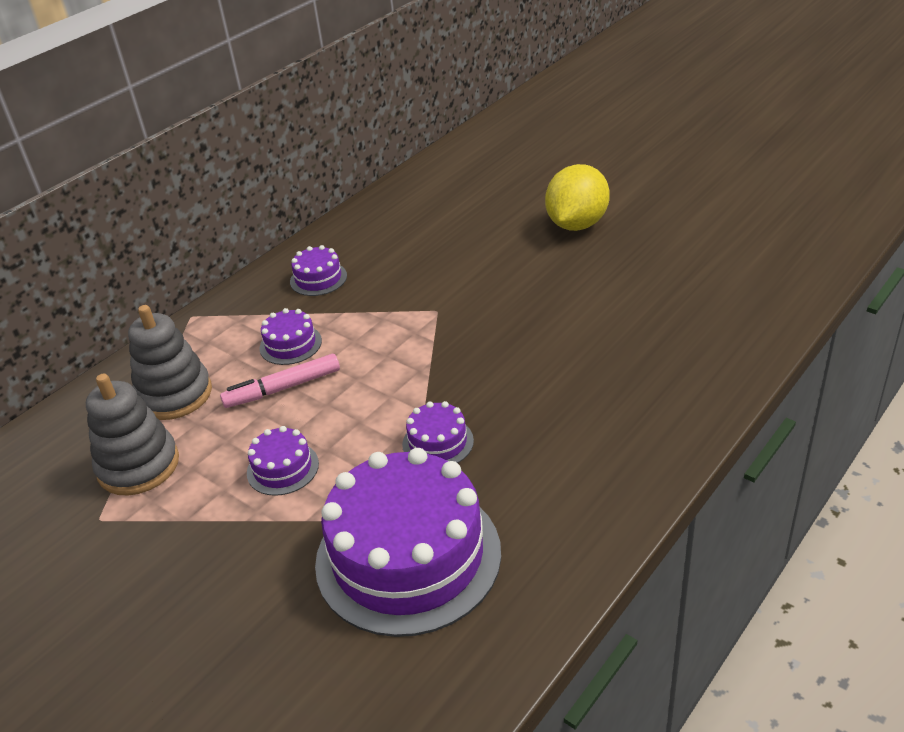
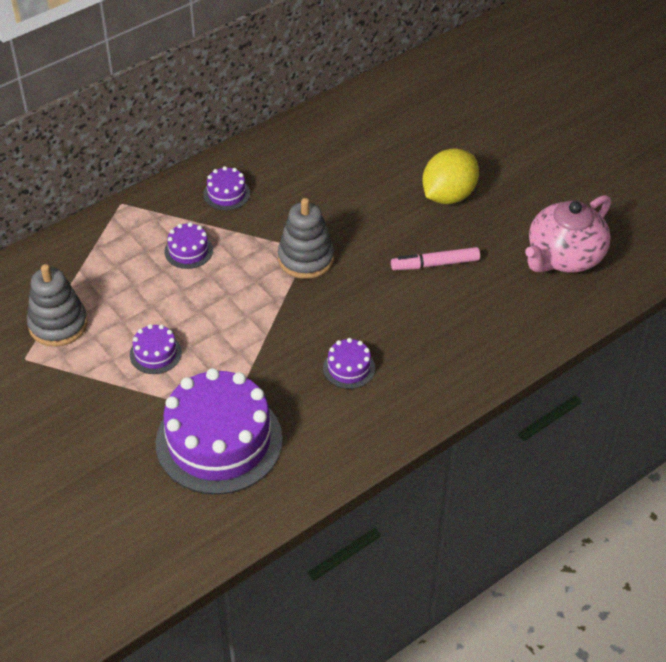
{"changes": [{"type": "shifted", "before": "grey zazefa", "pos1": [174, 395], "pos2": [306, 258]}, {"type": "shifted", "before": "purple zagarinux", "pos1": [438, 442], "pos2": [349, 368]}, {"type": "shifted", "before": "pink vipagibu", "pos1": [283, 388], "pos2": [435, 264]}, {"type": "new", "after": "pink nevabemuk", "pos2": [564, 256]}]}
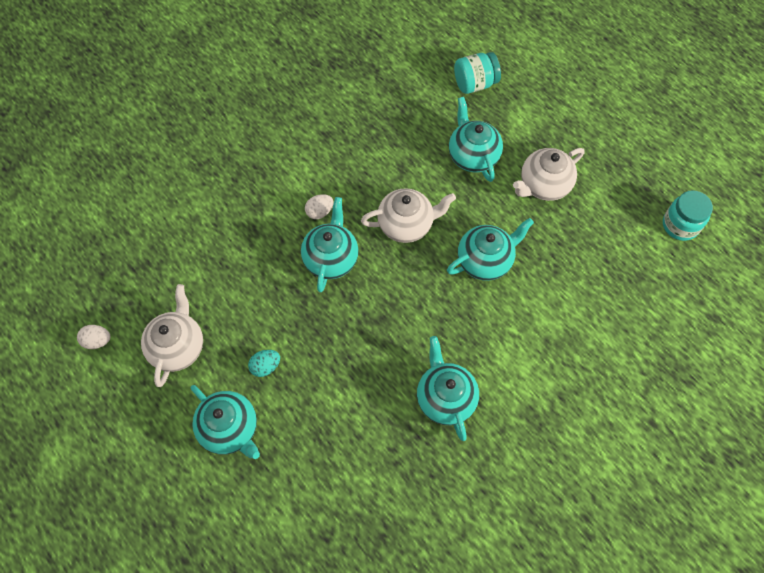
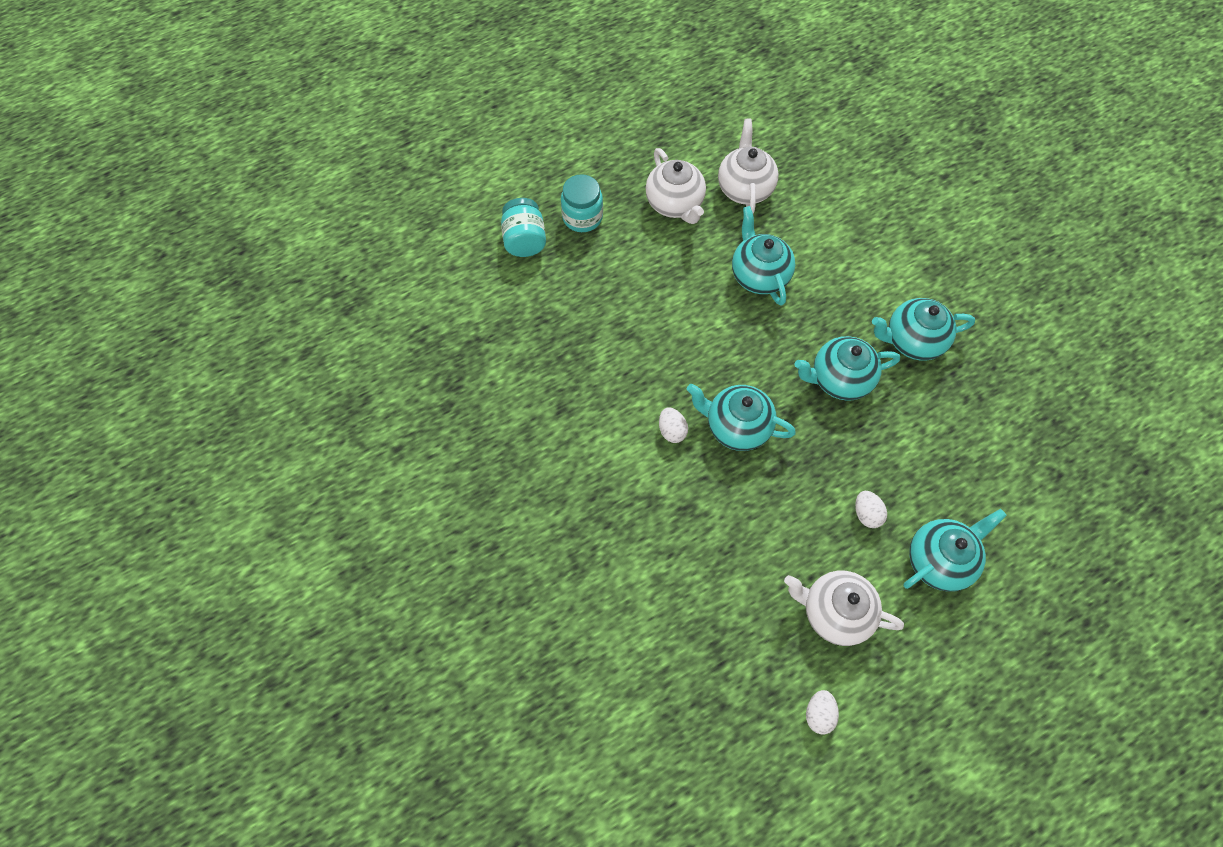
{"changes": [{"type": "shifted", "before": "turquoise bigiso", "pos1": [680, 225], "pos2": [582, 217]}, {"type": "shifted", "before": "white nevabemuk", "pos1": [406, 225], "pos2": [744, 188]}, {"type": "shifted", "before": "turquoise nevabemuk", "pos1": [472, 156], "pos2": [839, 379]}, {"type": "repainted", "before": "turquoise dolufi", "after": "white dolufi", "pos1": [265, 366], "pos2": [866, 514]}]}
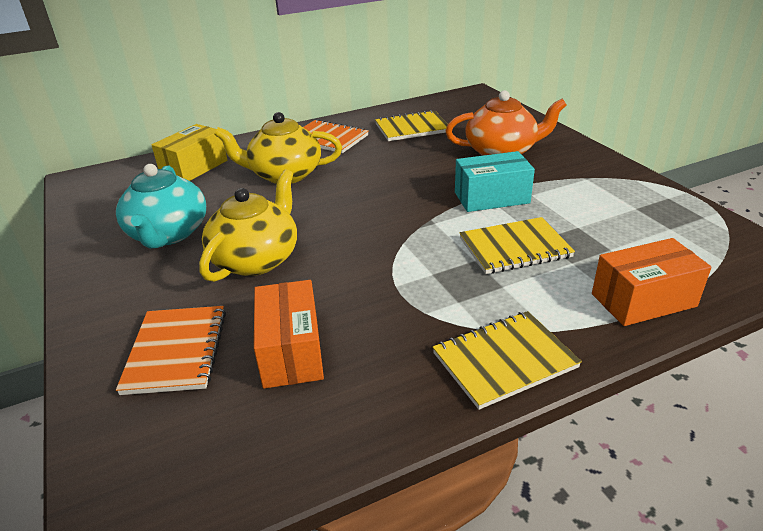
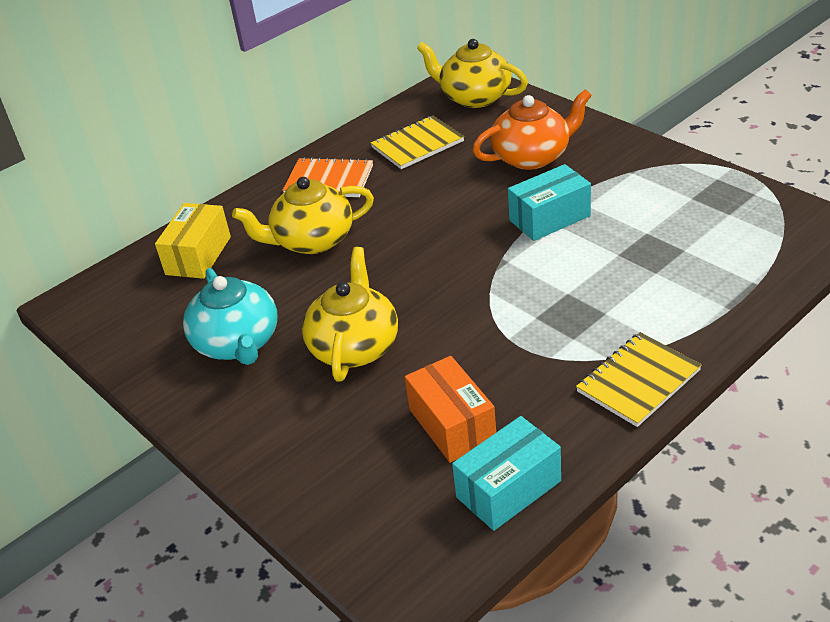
{"changes": [{"type": "new", "after": "yellow nevabemuk", "pos2": [474, 97]}, {"type": "new", "after": "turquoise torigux", "pos2": [508, 489]}, {"type": "gone", "before": "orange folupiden", "pos1": [176, 351]}, {"type": "gone", "before": "yellow folupiden", "pos1": [514, 248]}, {"type": "gone", "before": "orange torigux", "pos1": [643, 300]}]}
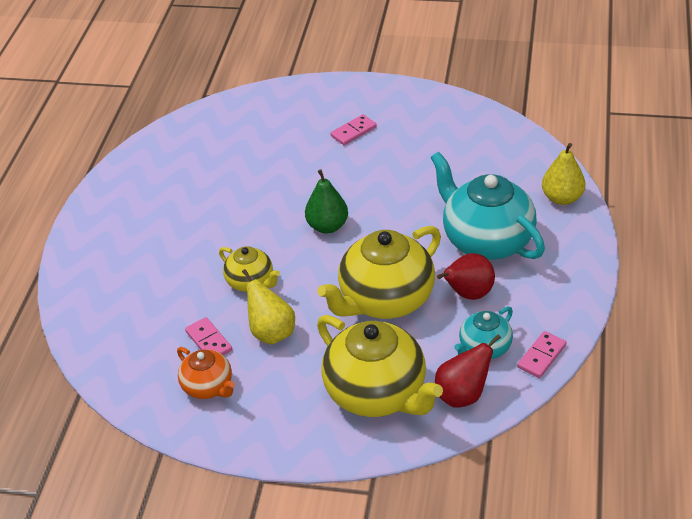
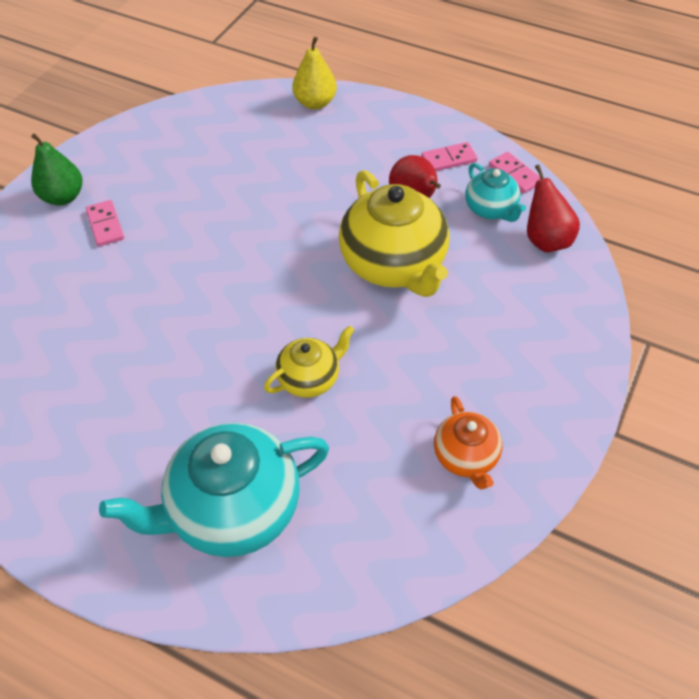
{"changes": [{"type": "shifted", "before": "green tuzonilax", "pos1": [327, 226], "pos2": [63, 197]}, {"type": "shifted", "before": "turquoise nevabemuk", "pos1": [486, 240], "pos2": [233, 510]}, {"type": "shifted", "before": "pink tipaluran", "pos1": [209, 341], "pos2": [448, 159]}, {"type": "rotated", "before": "orange nevabemuk", "pos1": [208, 387], "pos2": [466, 457], "turn": 105}, {"type": "gone", "before": "yellow tuzonilax", "pos1": [271, 332]}, {"type": "gone", "before": "yellow nevabemuk", "pos1": [377, 393]}]}
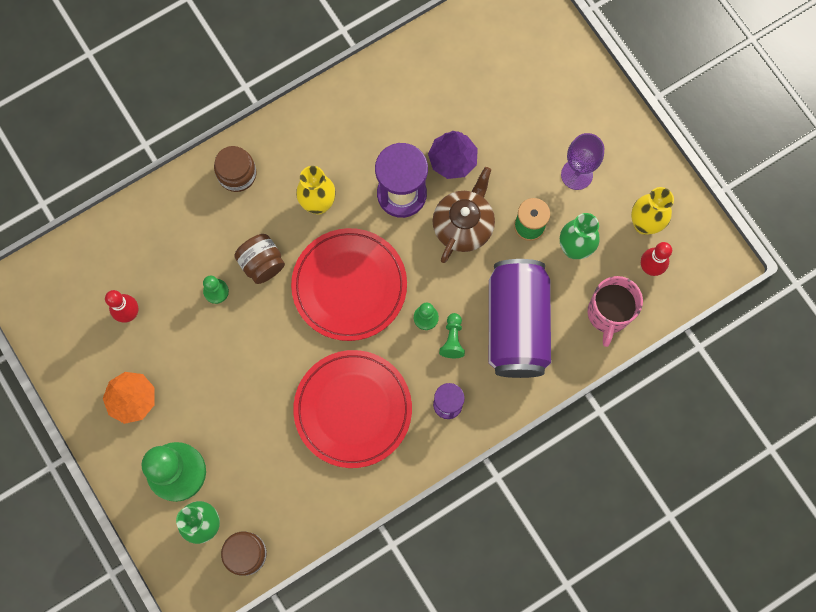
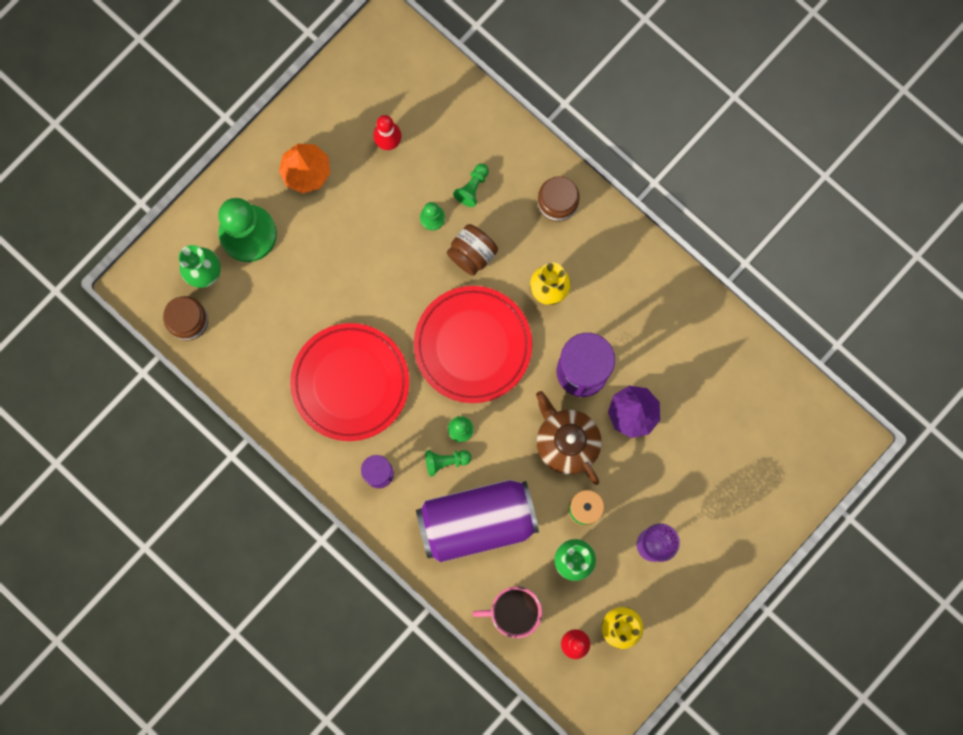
{"changes": [{"type": "new", "after": "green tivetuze", "pos2": [472, 188]}, {"type": "rotated", "before": "brown nevabemuk", "pos1": [463, 225], "pos2": [566, 442], "turn": -135}]}
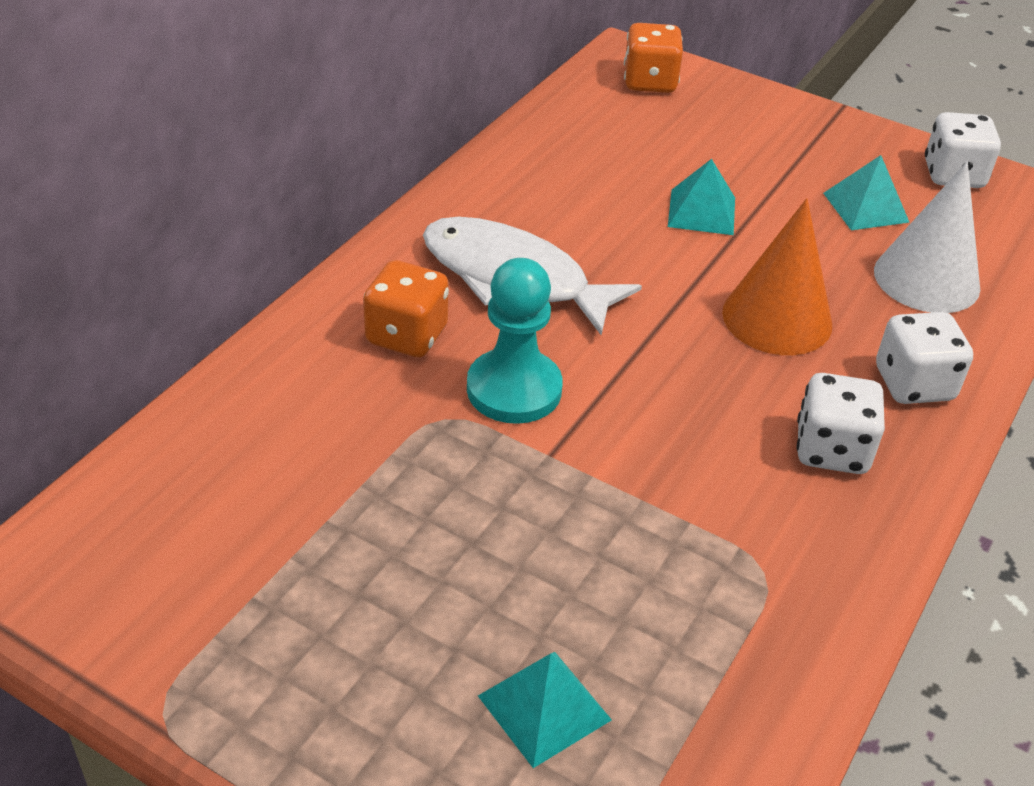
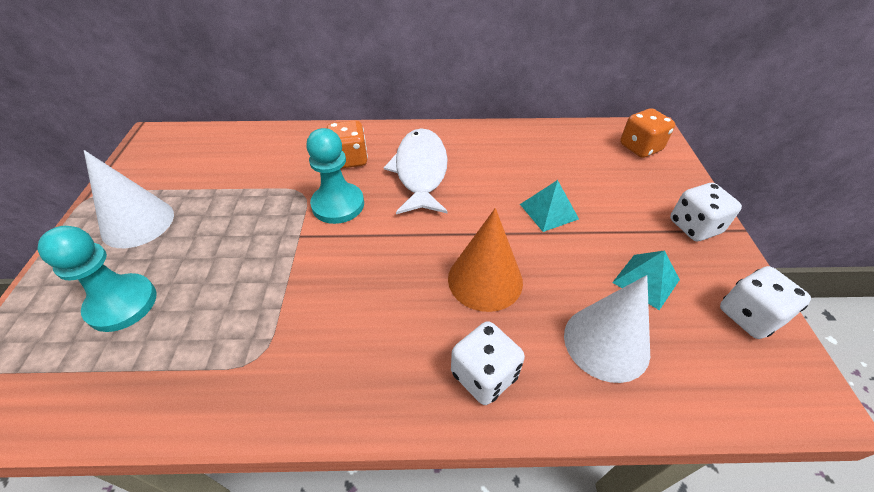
{"changes": [{"type": "swapped", "before": "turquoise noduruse", "after": "turquoise tivetuze", "pos1": [544, 707], "pos2": [122, 304]}, {"type": "new", "after": "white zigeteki", "pos2": [138, 223]}, {"type": "shifted", "before": "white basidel", "pos1": [831, 450], "pos2": [694, 227]}]}
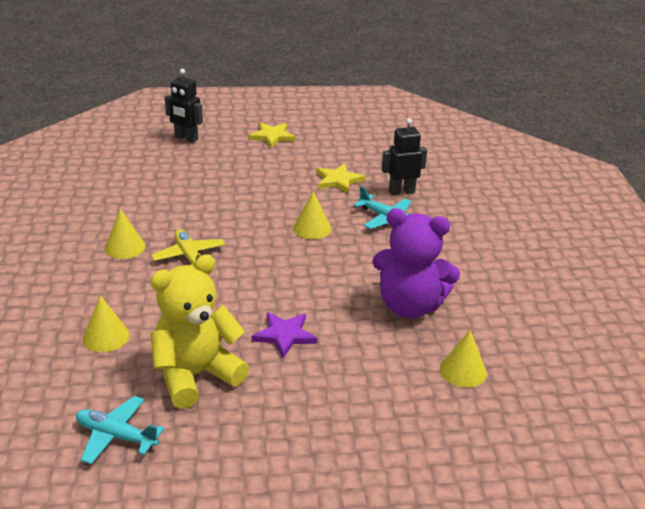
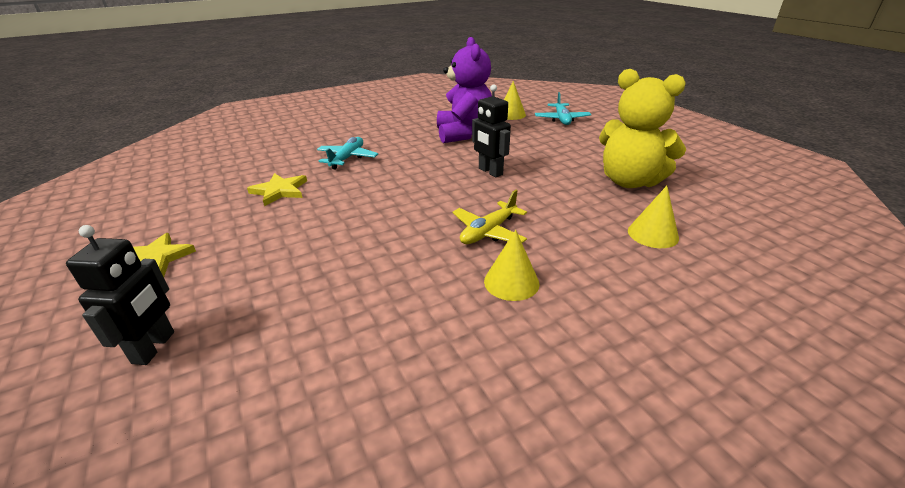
{"changes": [{"type": "shifted", "before": "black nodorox", "pos1": [401, 191], "pos2": [490, 172]}, {"type": "shifted", "before": "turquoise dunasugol", "pos1": [116, 436], "pos2": [561, 119]}, {"type": "gone", "before": "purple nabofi", "pos1": [284, 335]}, {"type": "gone", "before": "yellow zigeteki", "pos1": [312, 228]}]}
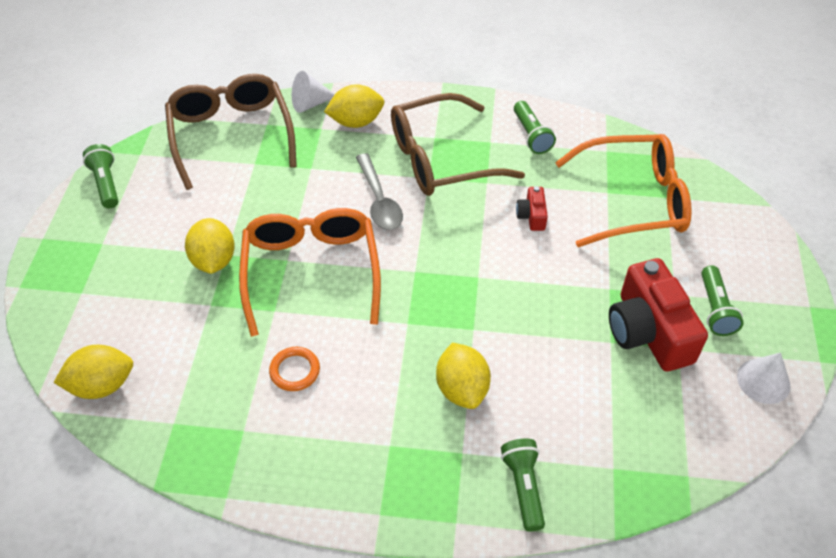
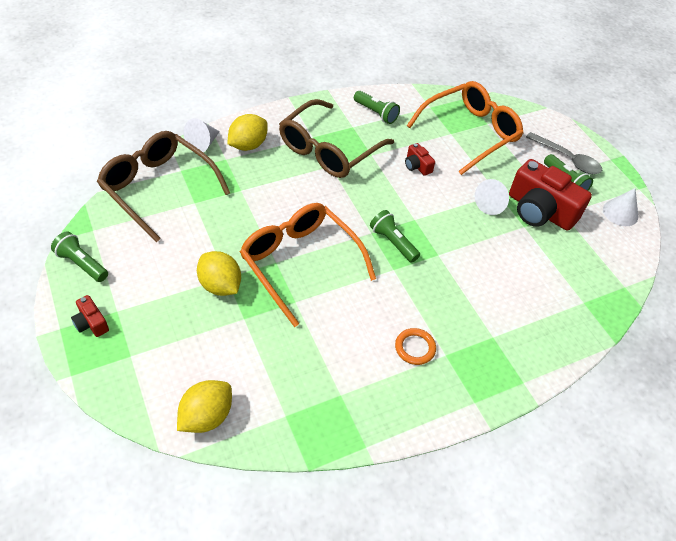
{"changes": [{"type": "new", "after": "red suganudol", "pos2": [91, 323]}, {"type": "shifted", "before": "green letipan", "pos1": [523, 487], "pos2": [393, 242]}, {"type": "shifted", "before": "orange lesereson", "pos1": [295, 371], "pos2": [415, 348]}, {"type": "new", "after": "white zigeteki", "pos2": [491, 204]}, {"type": "shifted", "before": "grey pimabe", "pos1": [379, 200], "pos2": [567, 159]}, {"type": "gone", "before": "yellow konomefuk", "pos1": [462, 389]}]}
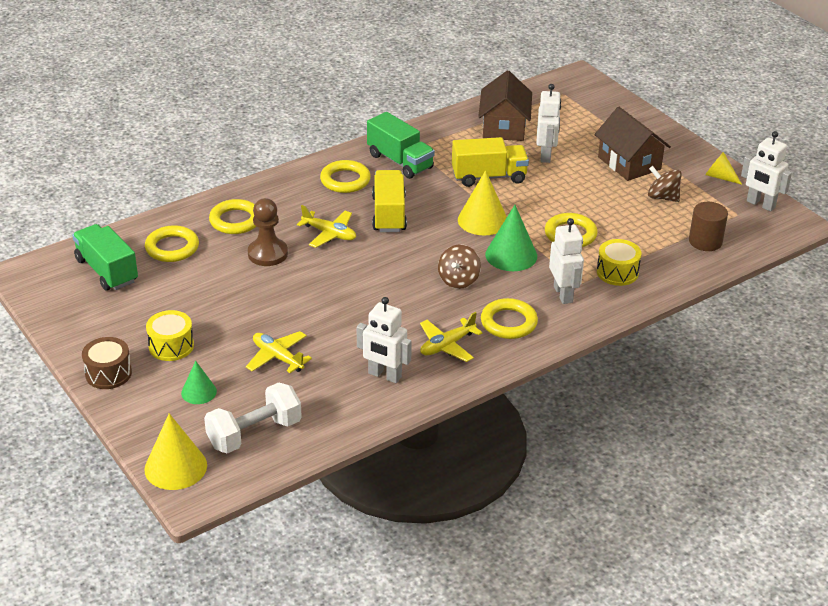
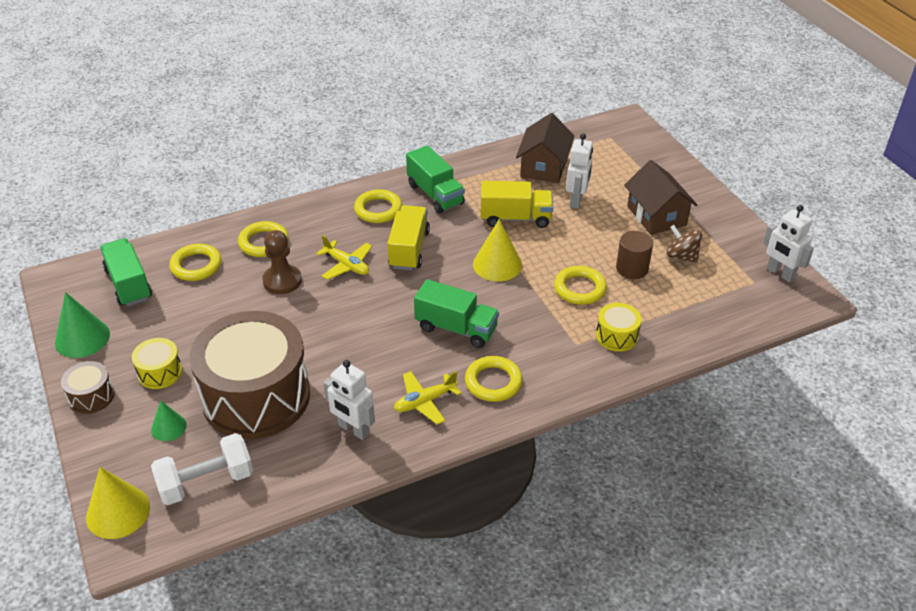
{"changes": [{"type": "shifted", "before": "green zigeteki", "pos1": [511, 255], "pos2": [82, 338]}, {"type": "swapped", "before": "yellow dunasugol", "after": "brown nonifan", "pos1": [278, 357], "pos2": [256, 396]}, {"type": "swapped", "before": "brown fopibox", "after": "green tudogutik", "pos1": [458, 280], "pos2": [456, 328]}, {"type": "shifted", "before": "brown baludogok", "pos1": [705, 241], "pos2": [632, 268]}, {"type": "gone", "before": "white nodorox", "pos1": [563, 294]}, {"type": "gone", "before": "yellow zigeteki", "pos1": [719, 177]}]}
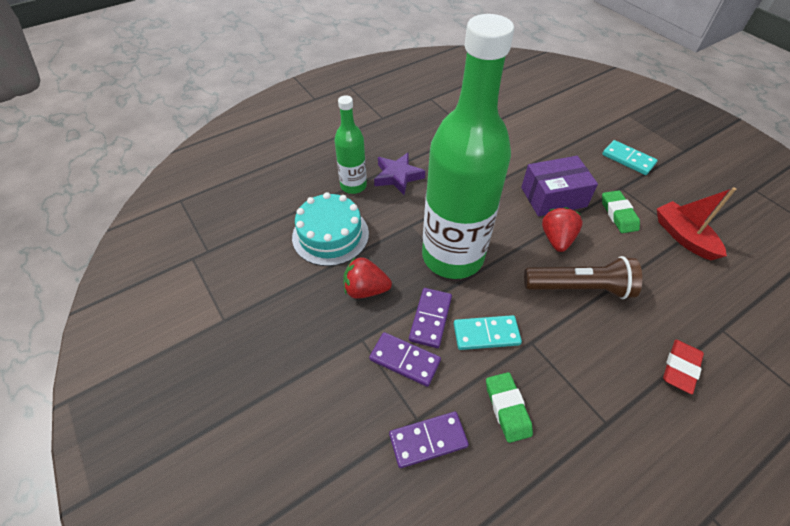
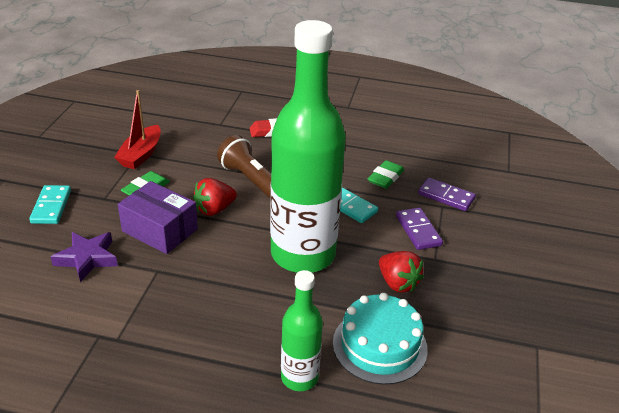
{"changes": [{"type": "shifted", "before": "purple nabofi", "pos1": [397, 176], "pos2": [87, 259]}, {"type": "gone", "before": "purple tipaluran", "pos1": [430, 318]}]}
